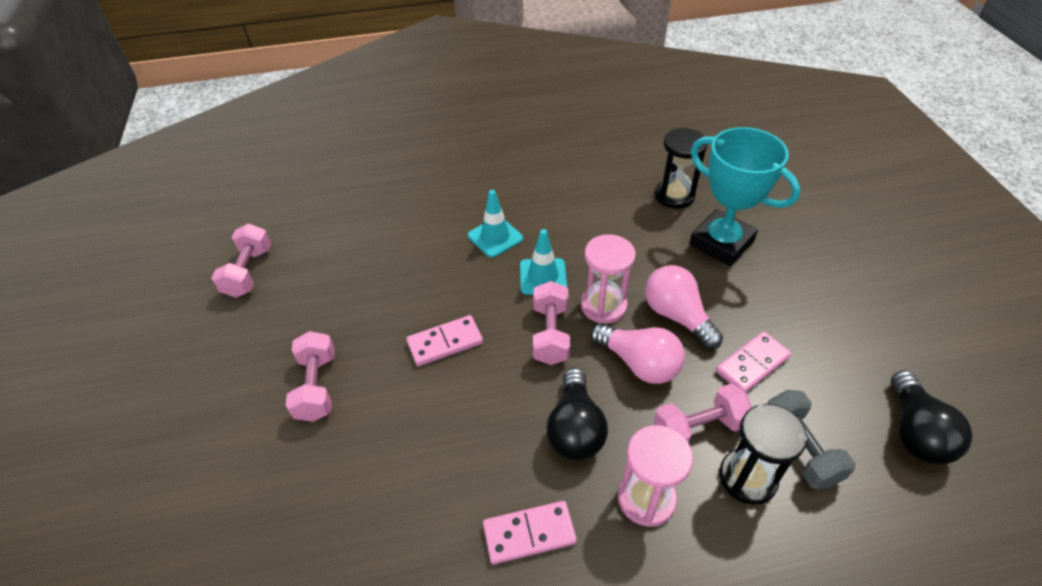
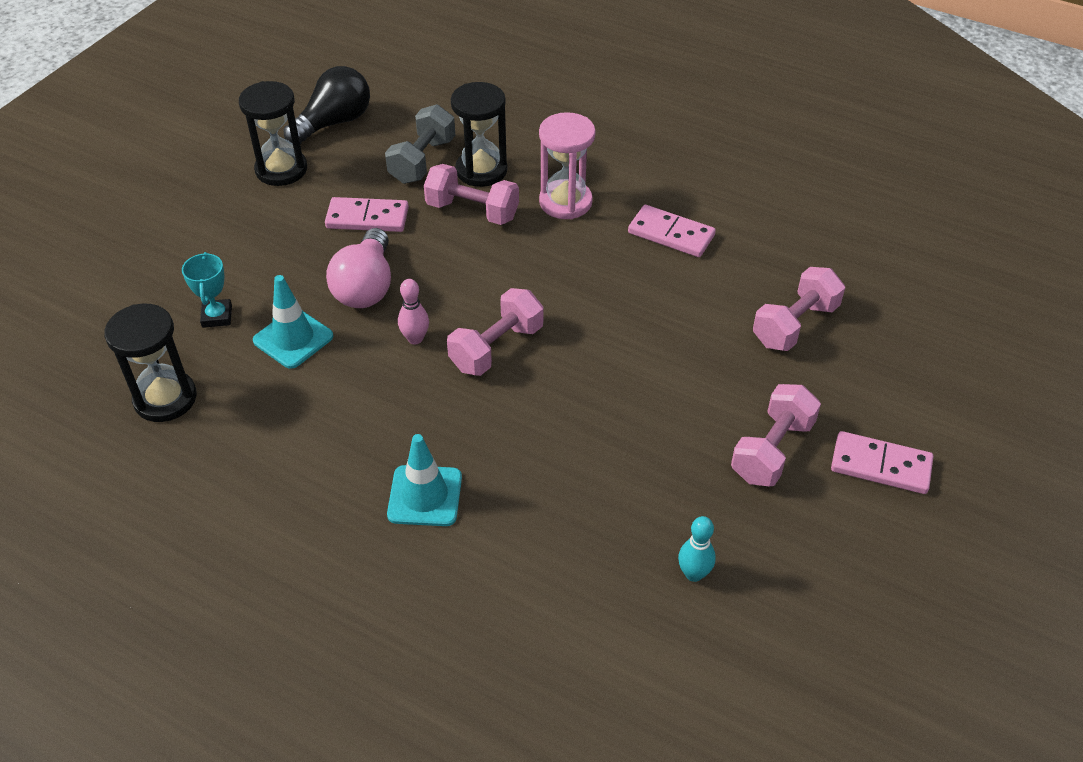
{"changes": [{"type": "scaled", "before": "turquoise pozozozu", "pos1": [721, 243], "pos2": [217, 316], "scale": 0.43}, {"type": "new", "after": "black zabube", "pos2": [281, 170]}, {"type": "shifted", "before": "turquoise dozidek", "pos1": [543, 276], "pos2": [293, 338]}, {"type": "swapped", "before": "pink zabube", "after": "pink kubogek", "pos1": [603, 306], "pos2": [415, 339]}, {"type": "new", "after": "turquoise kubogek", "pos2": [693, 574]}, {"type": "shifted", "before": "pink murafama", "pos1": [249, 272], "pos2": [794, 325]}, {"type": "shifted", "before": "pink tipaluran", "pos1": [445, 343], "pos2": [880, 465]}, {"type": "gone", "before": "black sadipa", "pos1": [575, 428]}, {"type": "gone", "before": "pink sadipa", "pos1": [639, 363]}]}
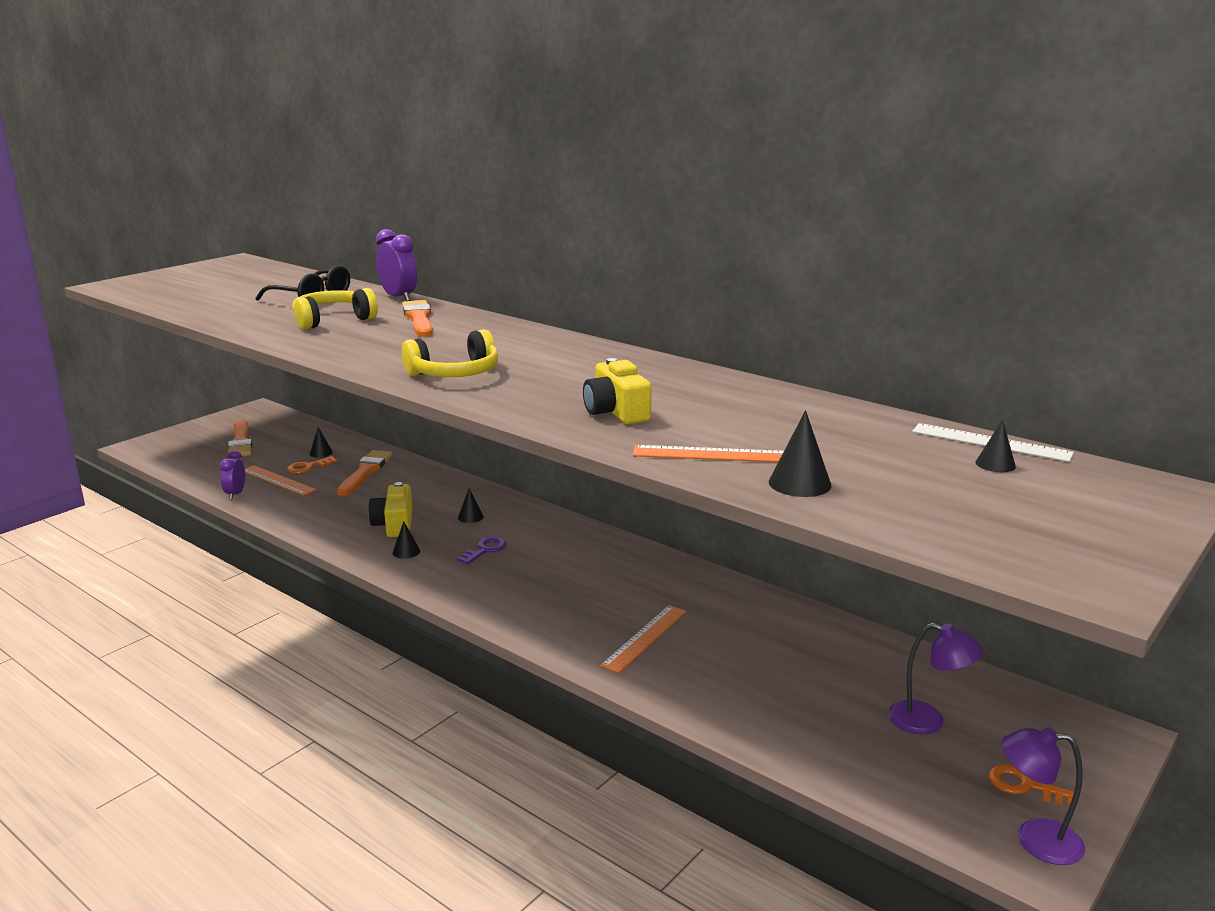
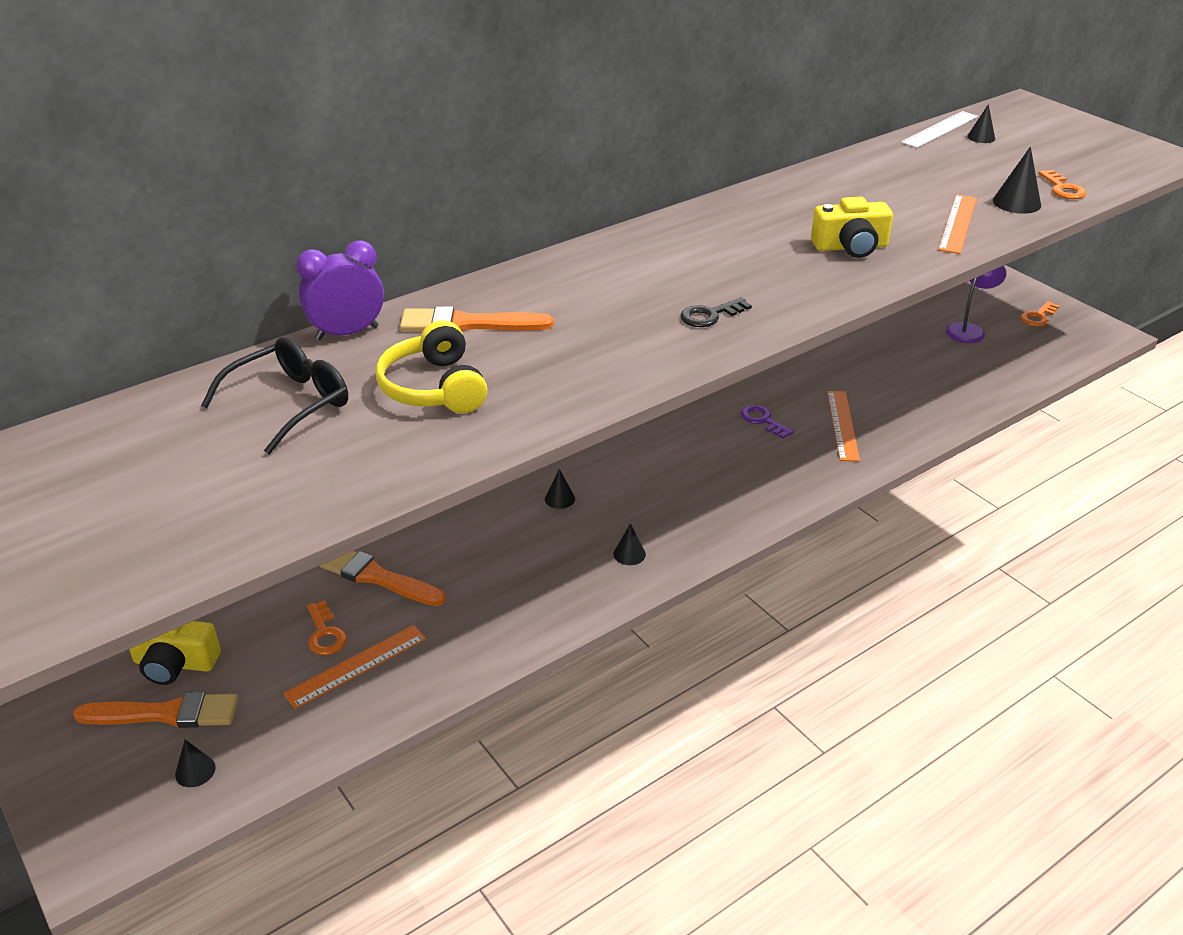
{"changes": [{"type": "shifted", "before": "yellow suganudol", "pos1": [394, 524], "pos2": [175, 663]}, {"type": "shifted", "before": "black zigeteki", "pos1": [321, 453], "pos2": [195, 771]}, {"type": "swapped", "before": "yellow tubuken", "after": "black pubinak", "pos1": [455, 374], "pos2": [710, 315]}, {"type": "shifted", "before": "purple pubinak", "pos1": [485, 550], "pos2": [763, 420]}, {"type": "rotated", "before": "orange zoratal", "pos1": [645, 638], "pos2": [842, 425], "turn": 45}, {"type": "new", "after": "orange pubinak", "pos2": [1062, 188]}, {"type": "gone", "before": "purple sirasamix", "pos1": [235, 494]}, {"type": "gone", "before": "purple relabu", "pos1": [1035, 839]}]}
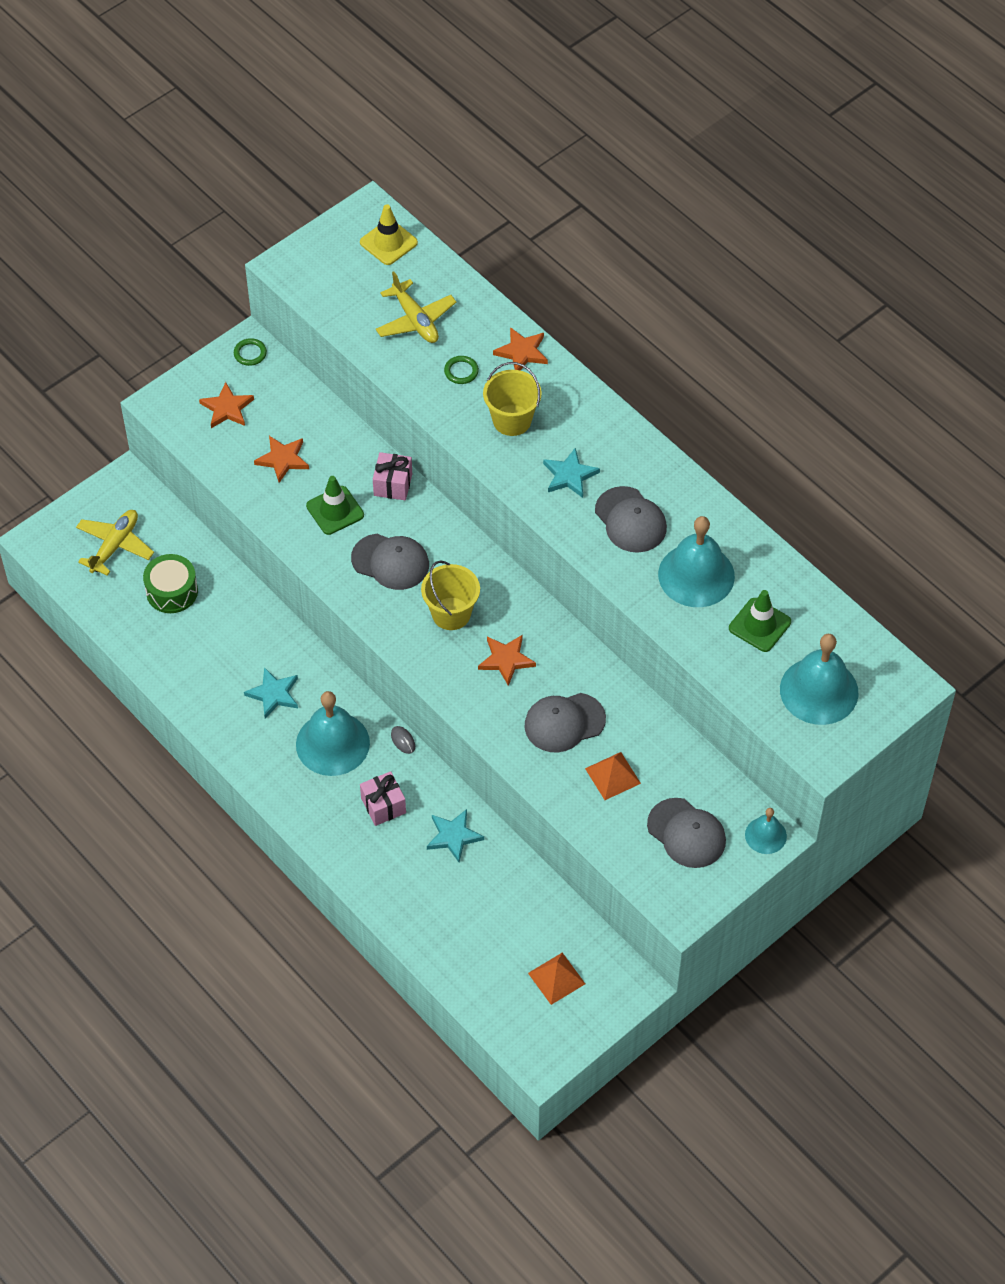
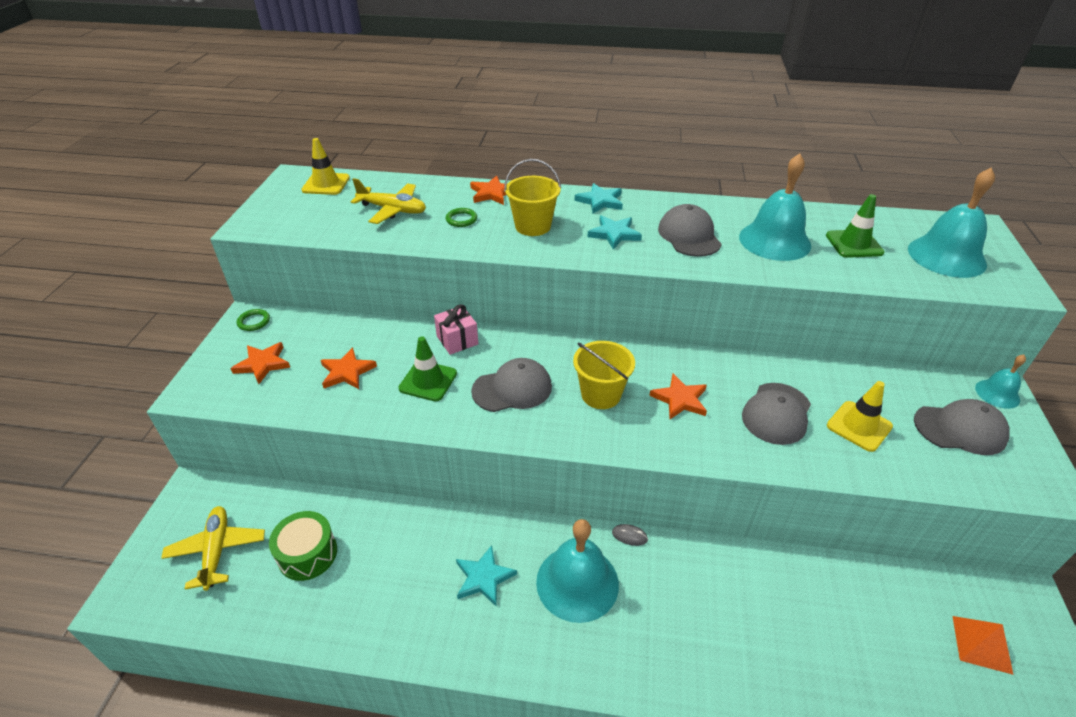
{"changes": [{"type": "shifted", "before": "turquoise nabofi", "pos1": [453, 836], "pos2": [600, 201]}, {"type": "rotated", "before": "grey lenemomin", "pos1": [630, 520], "pos2": [689, 236], "turn": -120}, {"type": "swapped", "before": "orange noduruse", "after": "yellow dozidek", "pos1": [612, 776], "pos2": [859, 426]}, {"type": "gone", "before": "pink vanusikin", "pos1": [383, 805]}]}
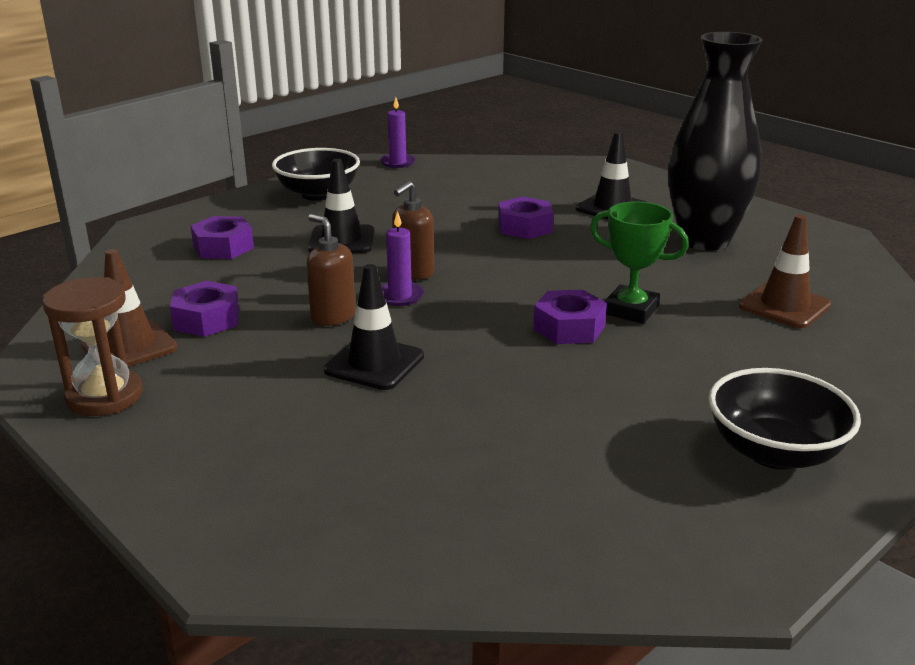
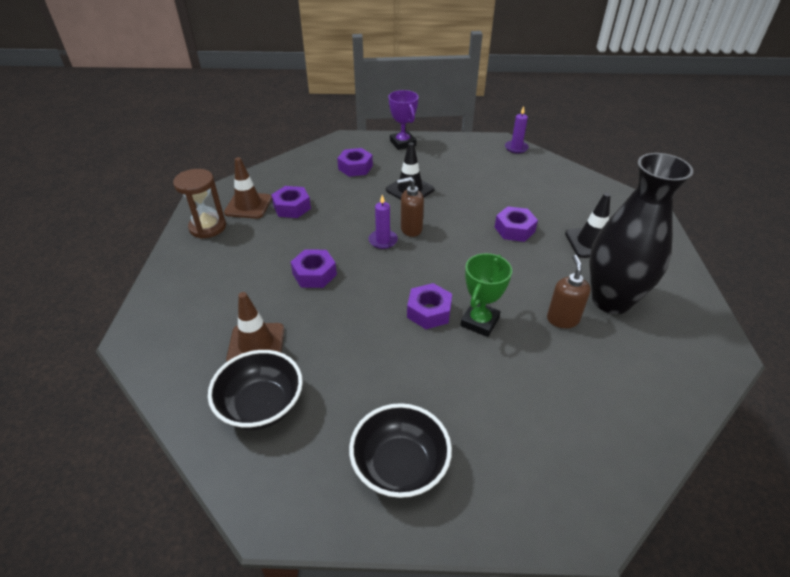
{"changes": [{"type": "shifted", "before": "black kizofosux", "pos1": [318, 194], "pos2": [261, 406]}, {"type": "shifted", "before": "brown dozidek", "pos1": [784, 306], "pos2": [256, 344]}, {"type": "swapped", "before": "black dozidek", "after": "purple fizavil", "pos1": [374, 363], "pos2": [314, 274]}, {"type": "new", "after": "purple pozozozu", "pos2": [402, 143]}, {"type": "rotated", "before": "green pozozozu", "pos1": [631, 310], "pos2": [479, 322], "turn": 45}, {"type": "shifted", "before": "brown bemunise", "pos1": [333, 317], "pos2": [562, 319]}]}
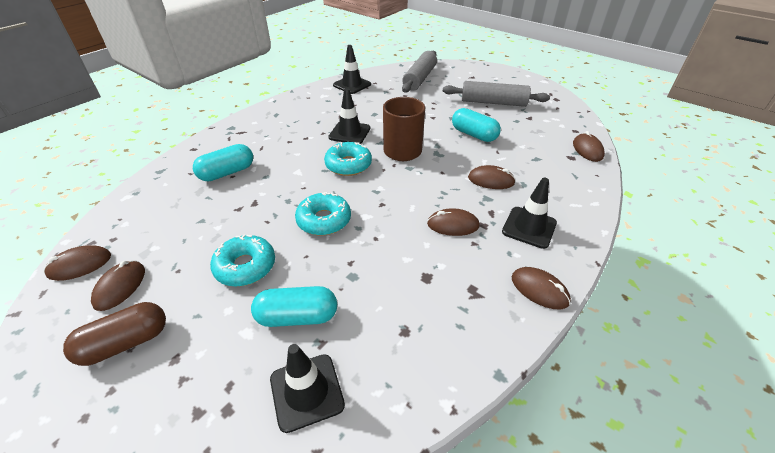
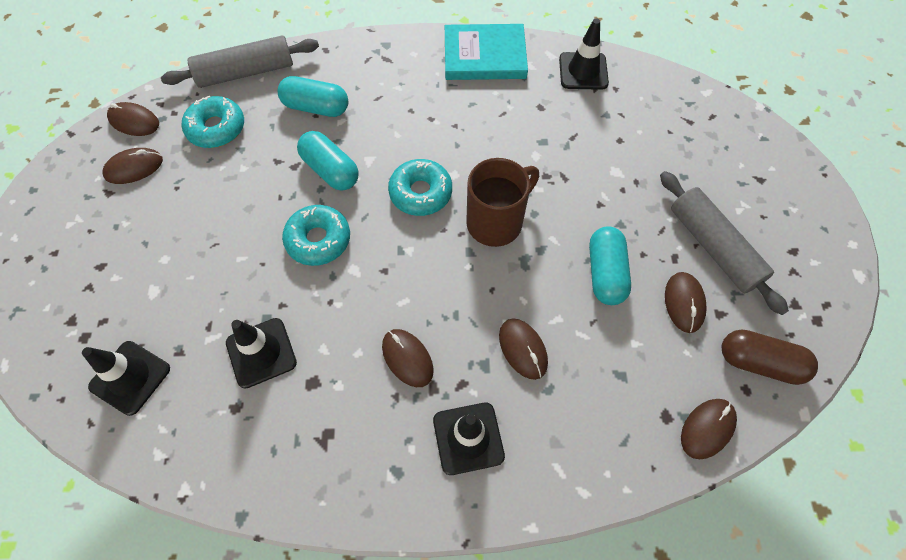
{"changes": [{"type": "shifted", "before": "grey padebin", "pos1": [419, 78], "pos2": [246, 72]}, {"type": "shifted", "before": "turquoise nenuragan", "pos1": [245, 266], "pos2": [216, 128]}, {"type": "shifted", "before": "black dozidek", "pos1": [349, 133], "pos2": [261, 352]}, {"type": "shifted", "before": "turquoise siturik", "pos1": [297, 316], "pos2": [330, 170]}, {"type": "new", "after": "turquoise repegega", "pos2": [484, 56]}, {"type": "shifted", "before": "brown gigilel", "pos1": [539, 290], "pos2": [684, 303]}, {"type": "shifted", "before": "brown siturik", "pos1": [125, 343], "pos2": [759, 363]}]}
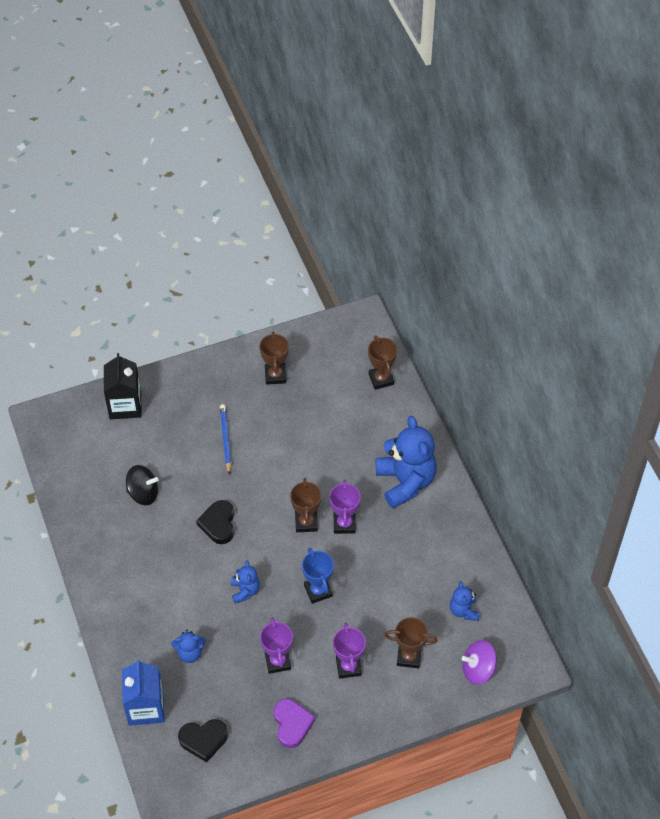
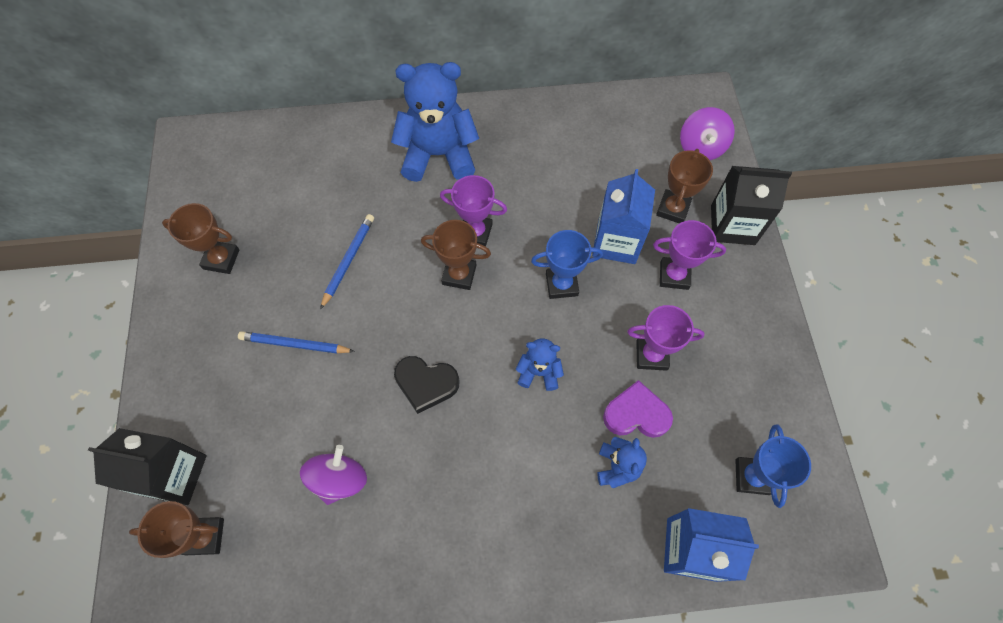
{"changes": [{"type": "shifted", "before": "brown pozozozu", "pos1": [381, 379], "pos2": [205, 536]}, {"type": "repainted", "before": "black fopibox", "after": "purple fopibox", "pos1": [143, 493], "pos2": [339, 479]}, {"type": "new", "after": "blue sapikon", "pos2": [349, 260]}, {"type": "new", "after": "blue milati", "pos2": [616, 242]}, {"type": "shifted", "before": "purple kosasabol", "pos1": [292, 724], "pos2": [636, 414]}, {"type": "new", "after": "black milati", "pos2": [732, 225]}, {"type": "swapped", "before": "black kosasabol", "after": "blue pozozozu", "pos1": [203, 740], "pos2": [752, 476]}, {"type": "gone", "before": "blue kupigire", "pos1": [463, 610]}]}
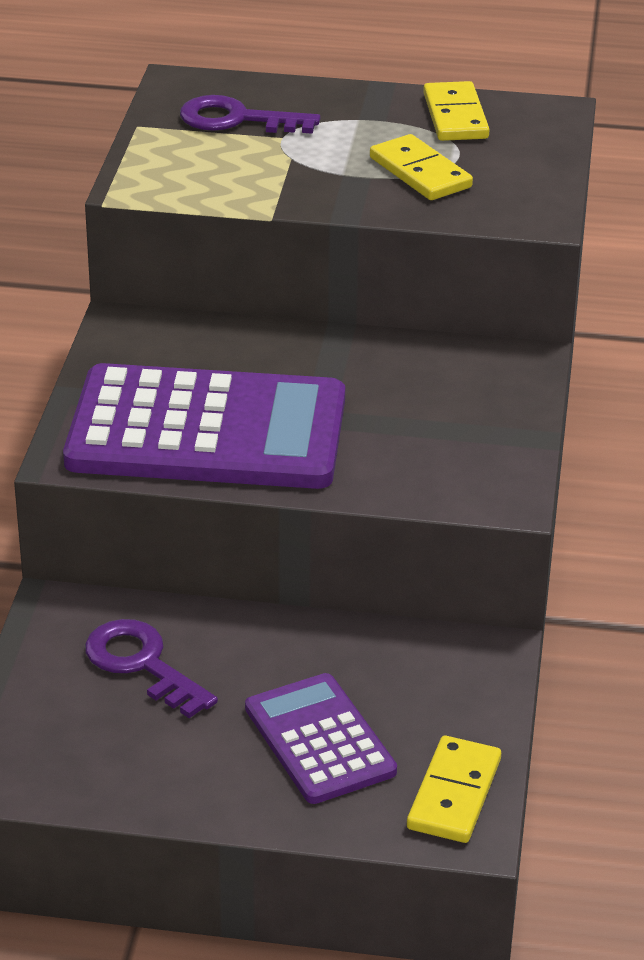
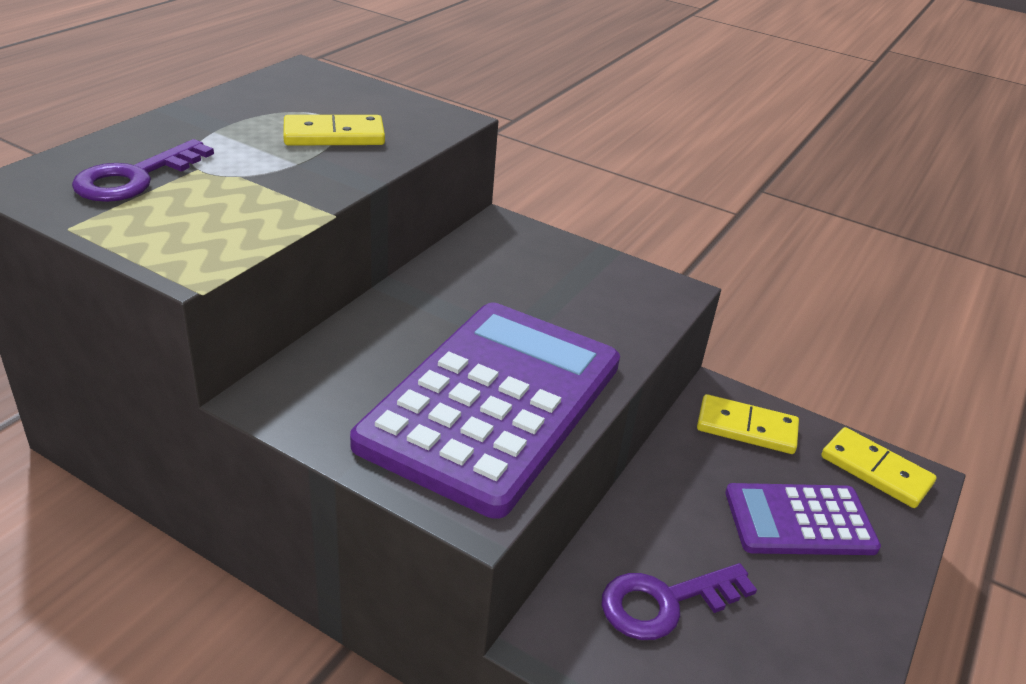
{"changes": [{"type": "shifted", "before": "yellow tipaluran", "pos1": [455, 116], "pos2": [746, 428]}]}
